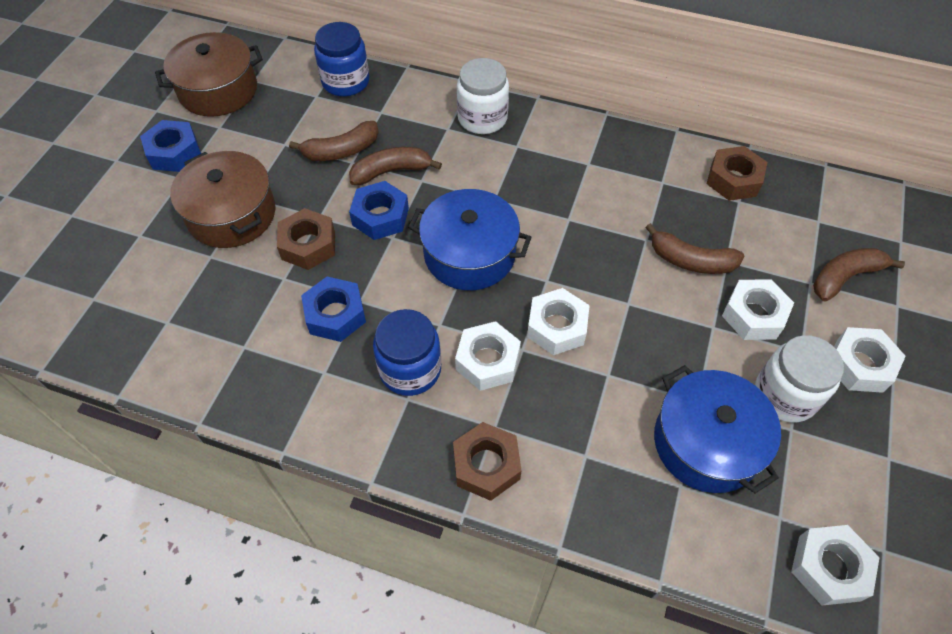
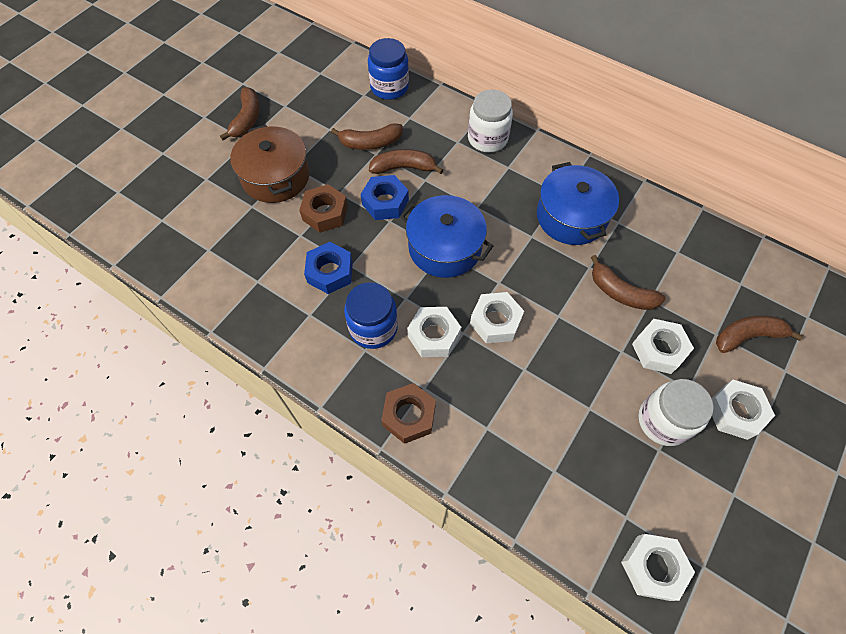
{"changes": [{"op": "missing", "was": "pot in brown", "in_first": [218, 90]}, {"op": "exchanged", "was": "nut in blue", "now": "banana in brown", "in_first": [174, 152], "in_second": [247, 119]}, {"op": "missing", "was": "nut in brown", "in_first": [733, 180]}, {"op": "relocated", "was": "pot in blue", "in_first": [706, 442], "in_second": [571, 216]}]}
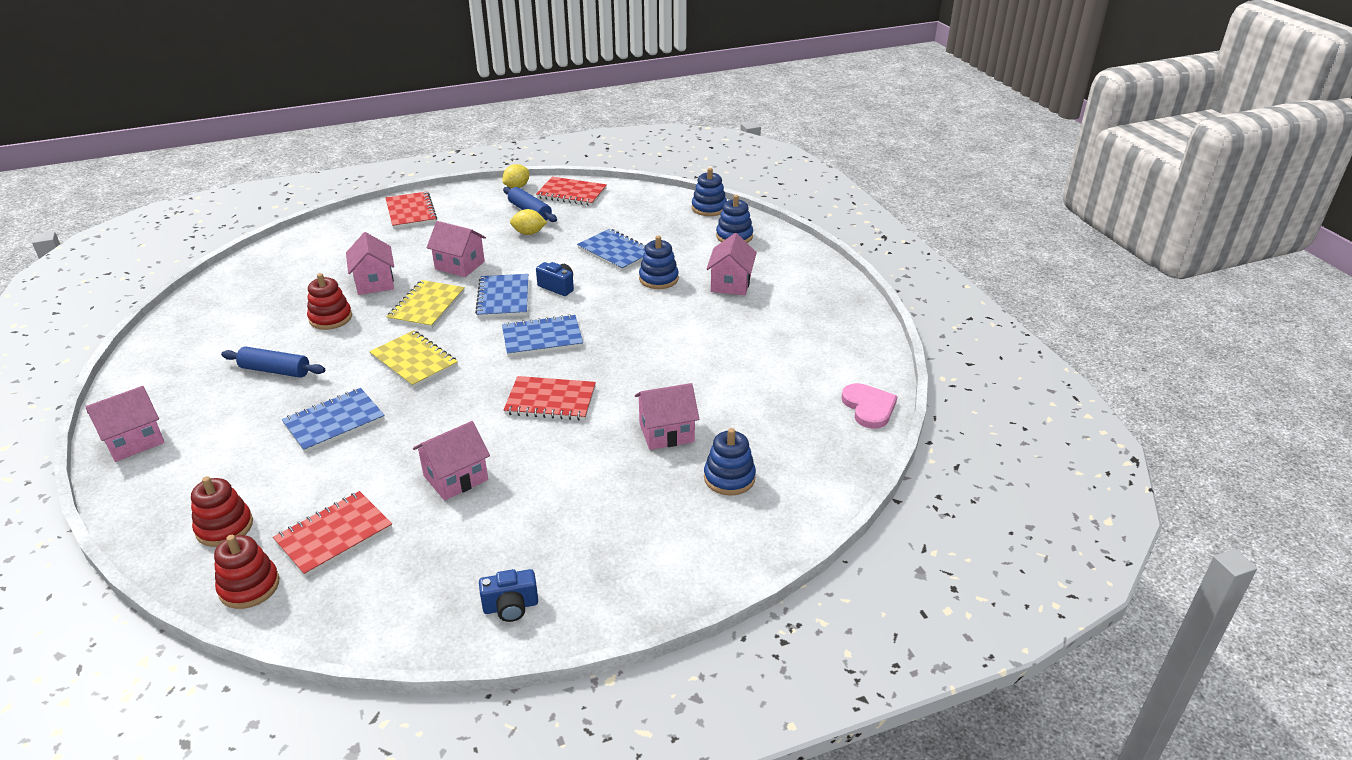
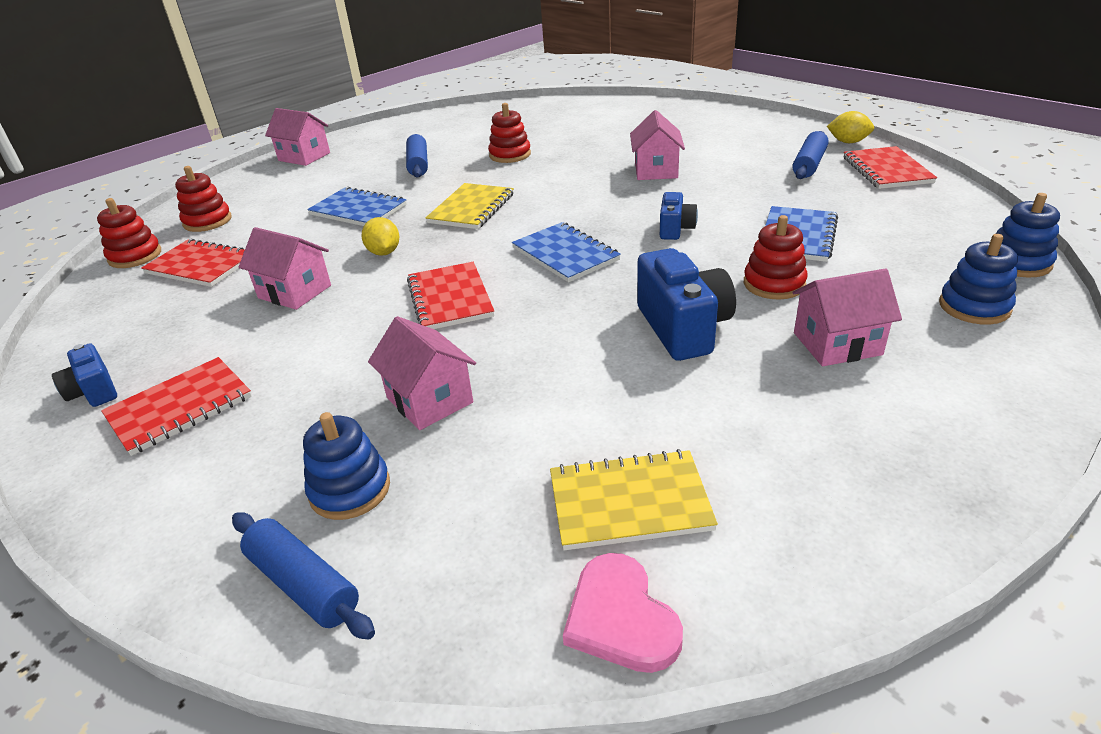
{"changes": [{"op": "relocated", "was": "notebook in red", "in_first": [411, 212], "in_second": [180, 408]}, {"op": "relocated", "was": "lemon in yellow", "in_first": [529, 233], "in_second": [384, 252]}, {"op": "missing", "was": "house in pink", "in_first": [374, 282]}, {"op": "colour", "was": "stacking toy in blue", "now": "stacking toy in red", "in_first": [658, 279], "in_second": [774, 284]}, {"op": "missing", "was": "notebook in blue", "in_first": [503, 298]}, {"op": "relocated", "was": "notebook in yellow", "in_first": [426, 306], "in_second": [629, 502]}, {"op": "spun", "was": "heart in pink", "in_first": [869, 407], "in_second": [620, 617], "clockwise": 105}, {"op": "appeared", "now": "camera in blue", "in_second": [683, 328]}, {"op": "appeared", "now": "rolling pin in blue", "in_second": [304, 584]}]}
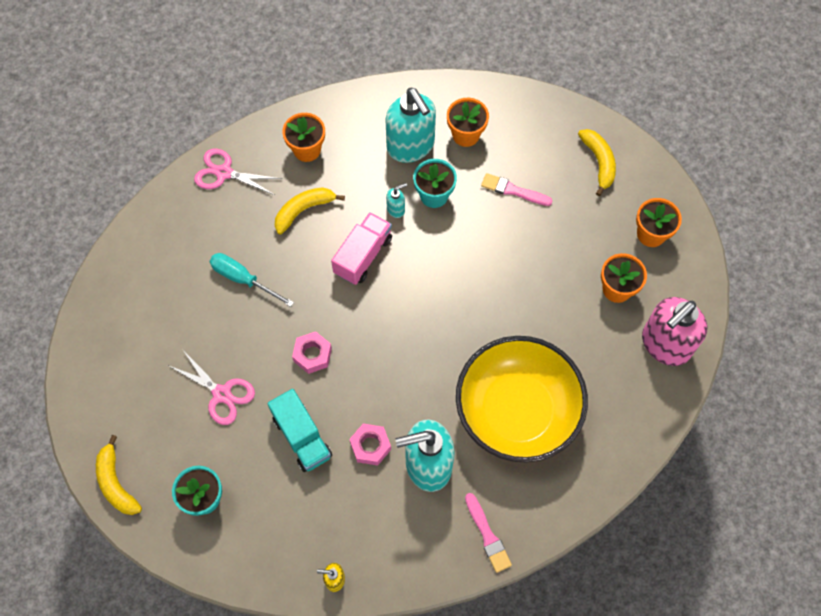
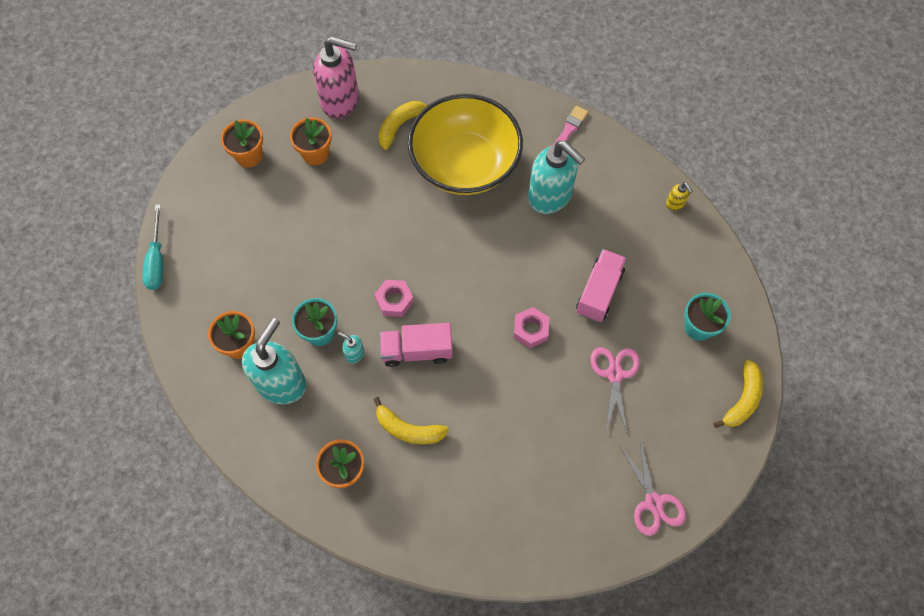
{"changes": [{"op": "relocated", "was": "banana in yellow", "in_first": [598, 162], "in_second": [400, 126]}, {"op": "relocated", "was": "scissors in pink", "in_first": [224, 173], "in_second": [653, 502]}, {"op": "missing", "was": "brush in pink", "in_first": [513, 190]}, {"op": "relocated", "was": "screwdriver in turquoise", "in_first": [243, 279], "in_second": [157, 260]}, {"op": "colour", "was": "truck in turquoise", "now": "truck in pink", "in_first": [302, 437], "in_second": [599, 292]}, {"op": "relocated", "was": "nut in pink", "in_first": [370, 446], "in_second": [394, 301]}]}
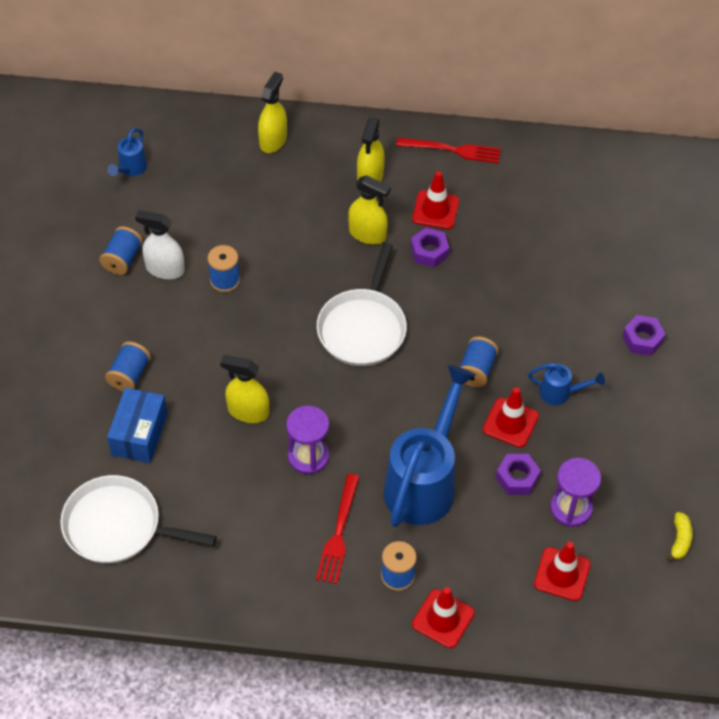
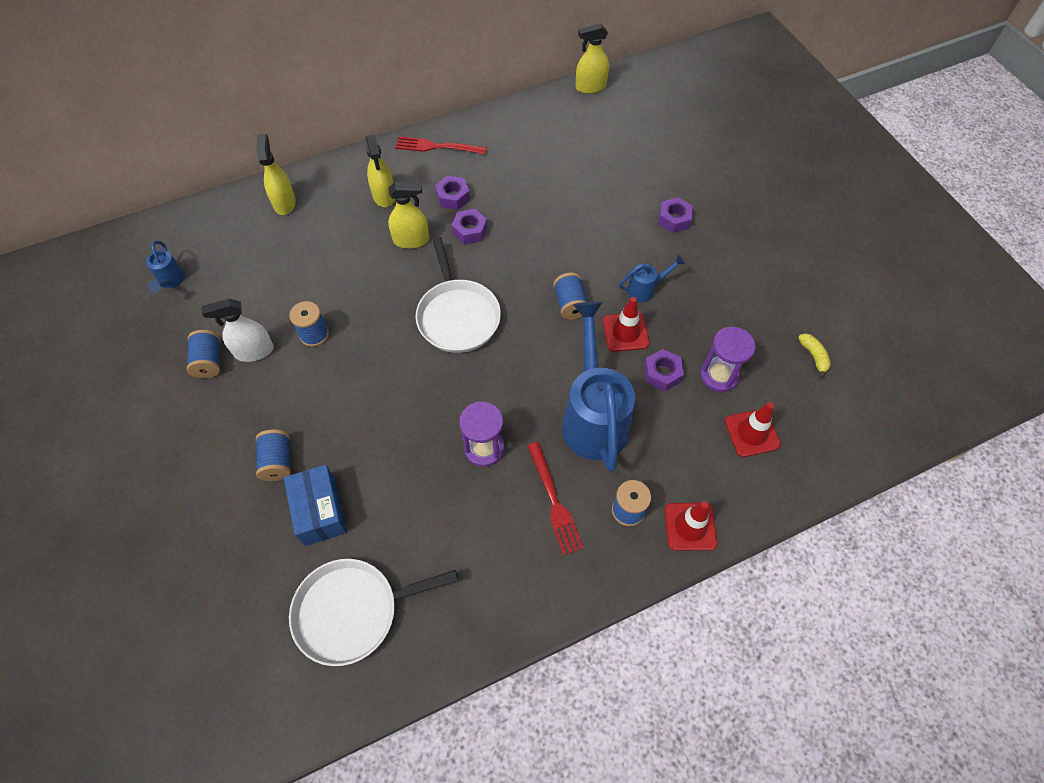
{"changes": [{"op": "spun", "was": "fork in red", "in_first": [453, 150], "in_second": [436, 147], "clockwise": -150}, {"op": "exchanged", "was": "traffic cone in red", "now": "nut in purple", "in_first": [435, 210], "in_second": [453, 197]}, {"op": "relocated", "was": "spray bottle in yellow", "in_first": [248, 411], "in_second": [590, 87]}]}
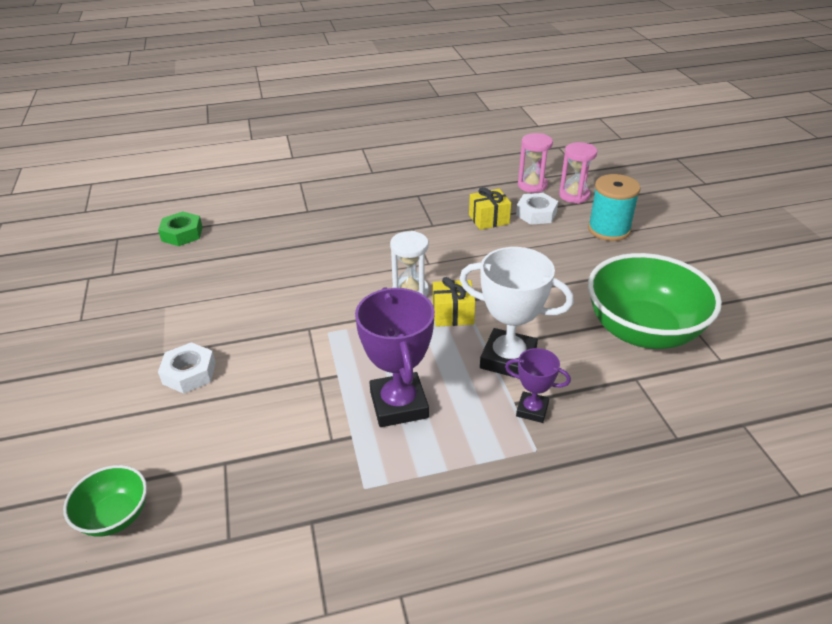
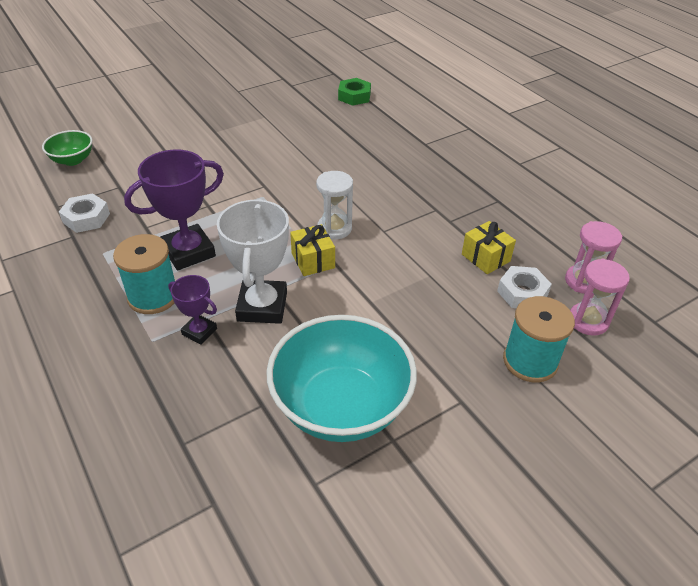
{"changes": [{"op": "colour", "was": "bowl in green", "now": "bowl in turquoise", "in_first": [642, 331], "in_second": [341, 406]}, {"op": "relocated", "was": "nut in white", "in_first": [189, 373], "in_second": [86, 218]}, {"op": "spun", "was": "trophy in purple", "in_first": [532, 410], "in_second": [199, 331], "clockwise": -60}, {"op": "appeared", "now": "spool in turquoise", "in_second": [153, 296]}]}
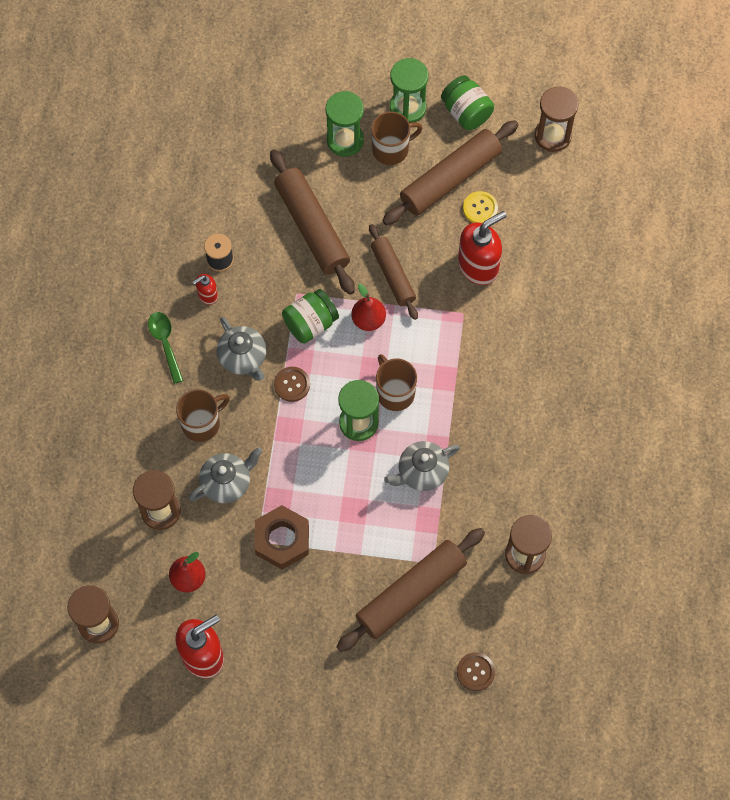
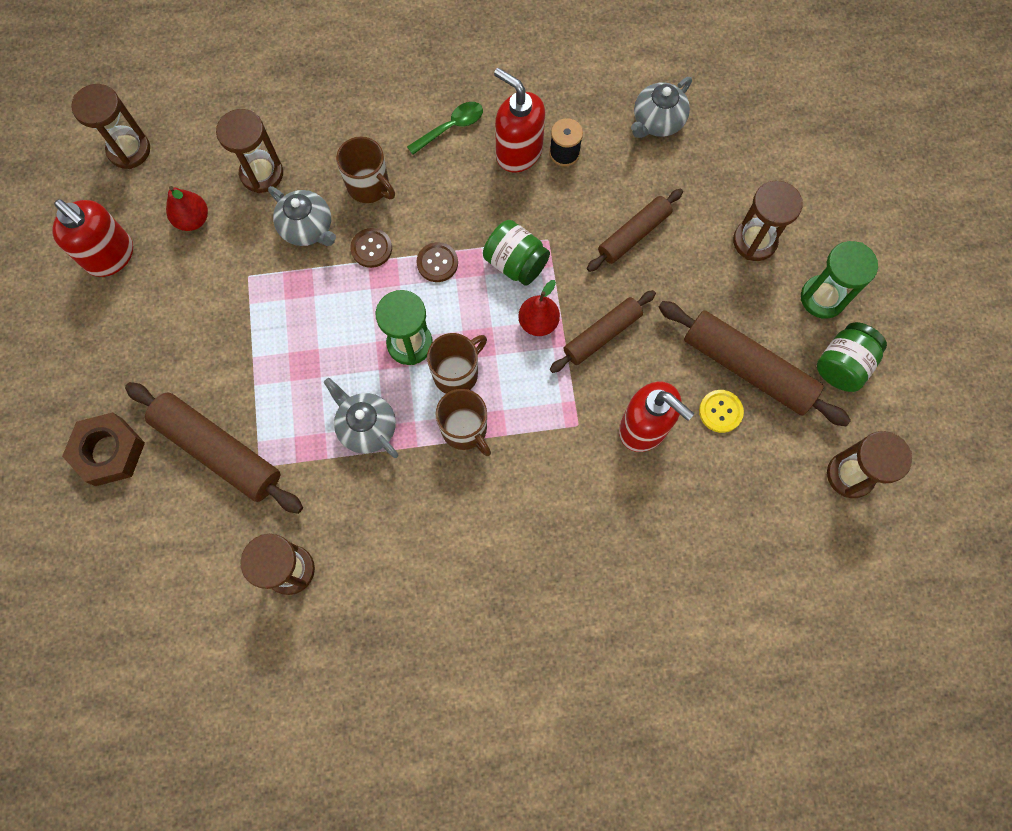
{"changes": [{"op": "colour", "was": "hourglass in green", "now": "hourglass in brown", "in_first": [345, 140], "in_second": [754, 241]}, {"op": "relocated", "was": "mug in brown", "in_first": [391, 149], "in_second": [465, 429]}, {"op": "size", "was": "rolling pin in brown", "in_first": [312, 227], "in_second": [634, 235], "ratio": 0.63}, {"op": "size", "was": "soap dispenser in red", "in_first": [207, 295], "in_second": [518, 152], "ratio": 1.99}, {"op": "relocated", "was": "teapot in grey", "in_first": [243, 358], "in_second": [657, 122]}, {"op": "relocated", "was": "nut in brown", "in_first": [282, 540], "in_second": [109, 452]}, {"op": "relocated", "was": "button in brown", "in_first": [475, 672], "in_second": [371, 248]}]}
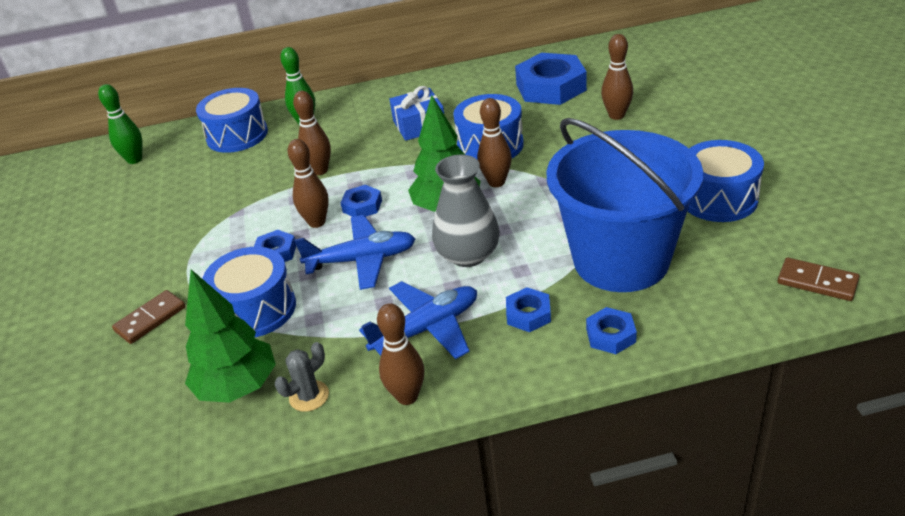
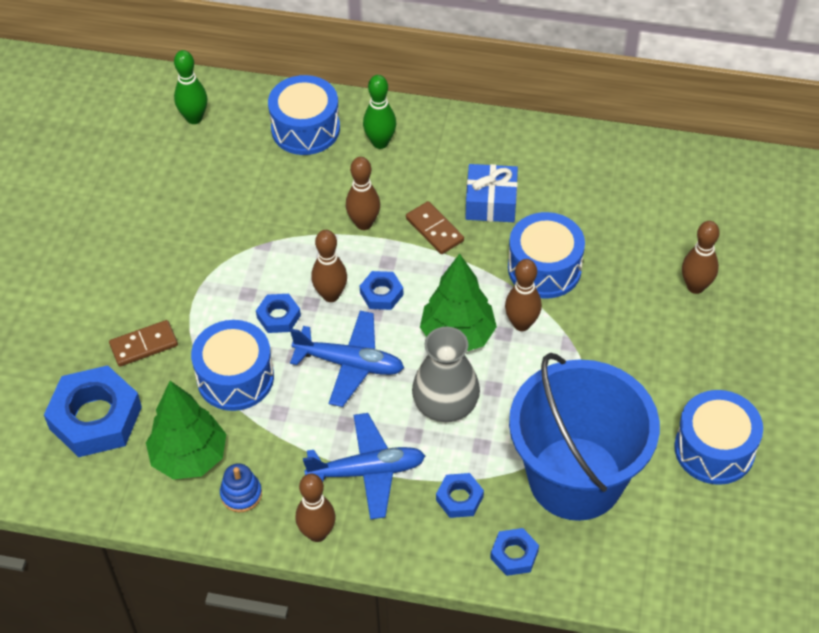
{"changes": [{"op": "relocated", "was": "nut in blue", "in_first": [551, 87], "in_second": [95, 418]}, {"op": "relocated", "was": "domino in brown", "in_first": [817, 282], "in_second": [434, 230]}, {"op": "exchanged", "was": "cactus in grey", "now": "stacking toy in blue", "in_first": [309, 396], "in_second": [241, 494]}]}
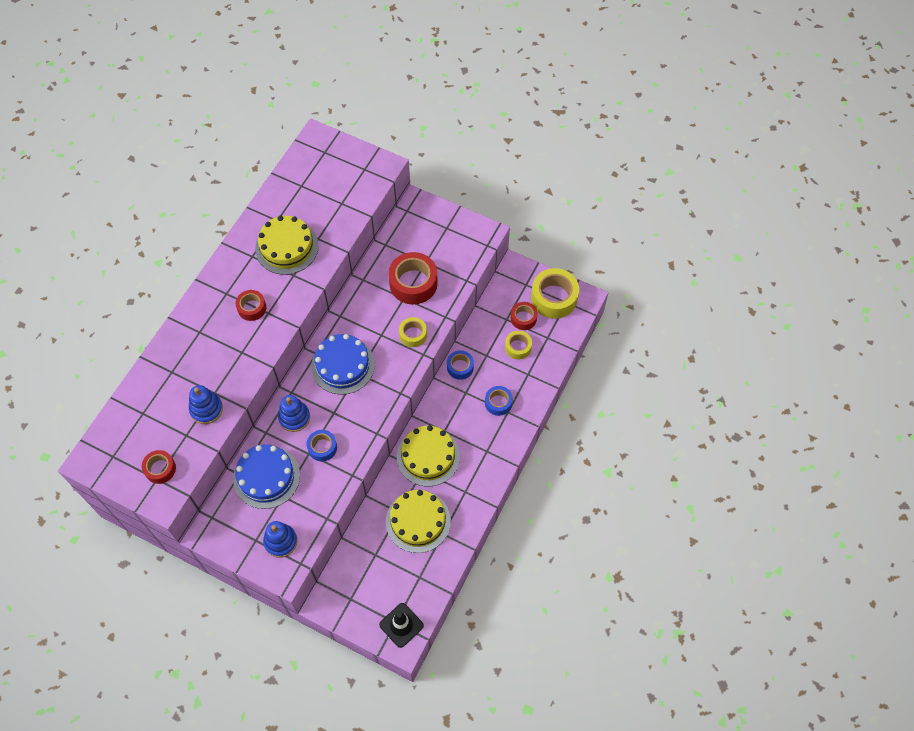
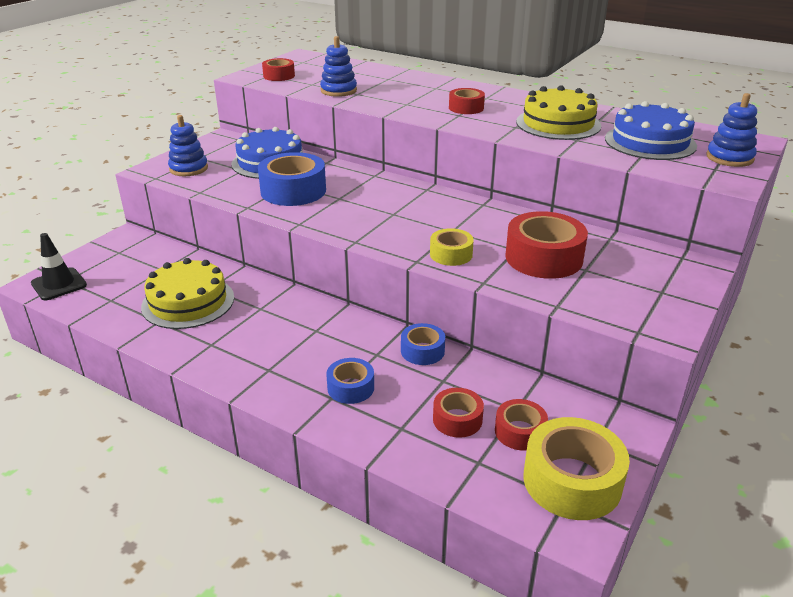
{"changes": [{"op": "colour", "was": "tape in yellow", "now": "tape in red", "in_first": [518, 347], "in_second": [457, 419]}, {"op": "relocated", "was": "cake in blue", "in_first": [343, 365], "in_second": [650, 142]}, {"op": "relocated", "was": "stacking toy in blue", "in_first": [294, 417], "in_second": [729, 158]}, {"op": "missing", "was": "cake in yellow", "in_first": [428, 456]}, {"op": "size", "was": "tape in blue", "in_first": [322, 447], "in_second": [293, 191], "ratio": 1.78}]}
